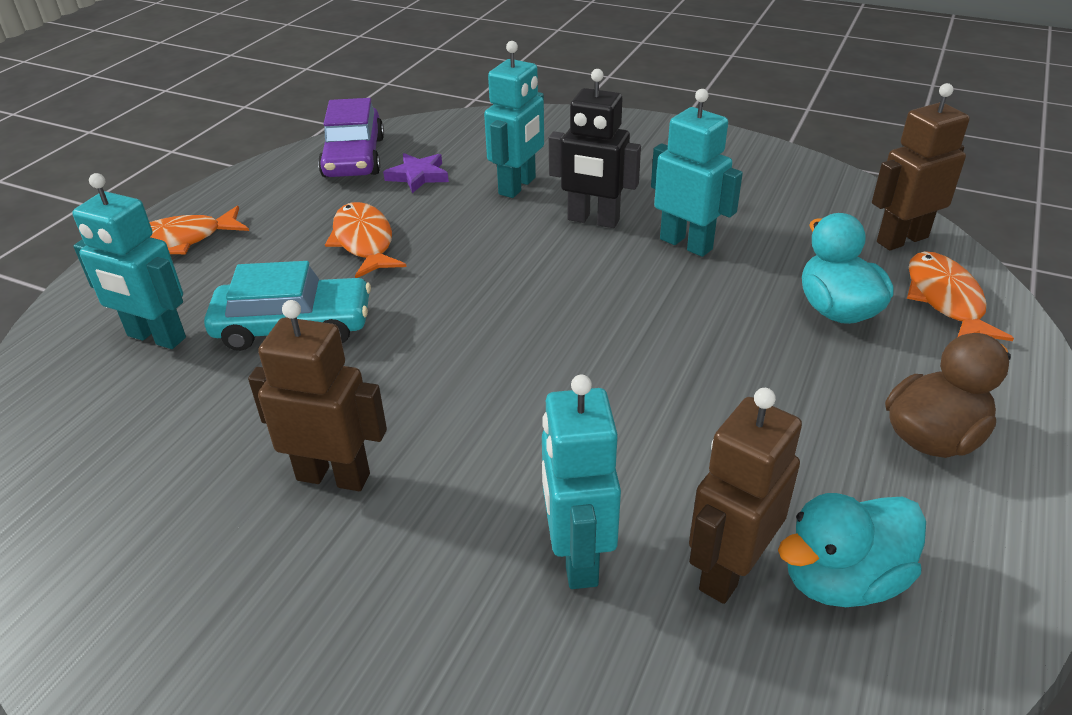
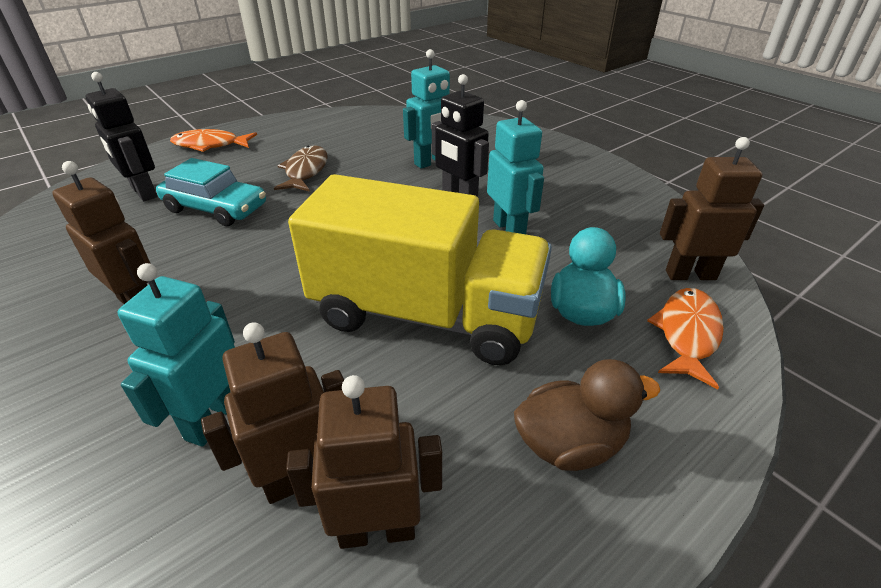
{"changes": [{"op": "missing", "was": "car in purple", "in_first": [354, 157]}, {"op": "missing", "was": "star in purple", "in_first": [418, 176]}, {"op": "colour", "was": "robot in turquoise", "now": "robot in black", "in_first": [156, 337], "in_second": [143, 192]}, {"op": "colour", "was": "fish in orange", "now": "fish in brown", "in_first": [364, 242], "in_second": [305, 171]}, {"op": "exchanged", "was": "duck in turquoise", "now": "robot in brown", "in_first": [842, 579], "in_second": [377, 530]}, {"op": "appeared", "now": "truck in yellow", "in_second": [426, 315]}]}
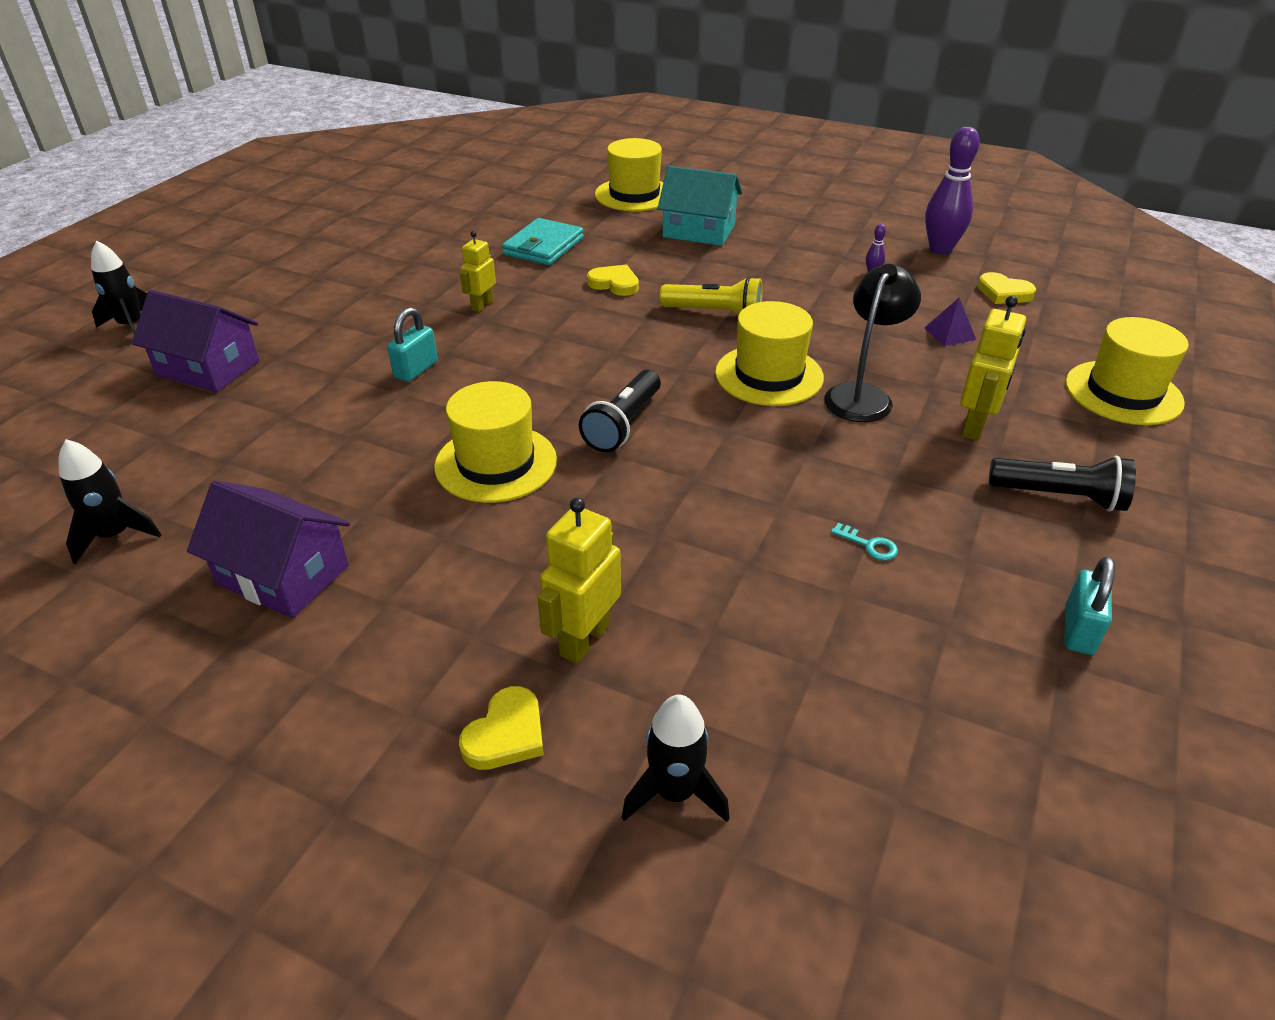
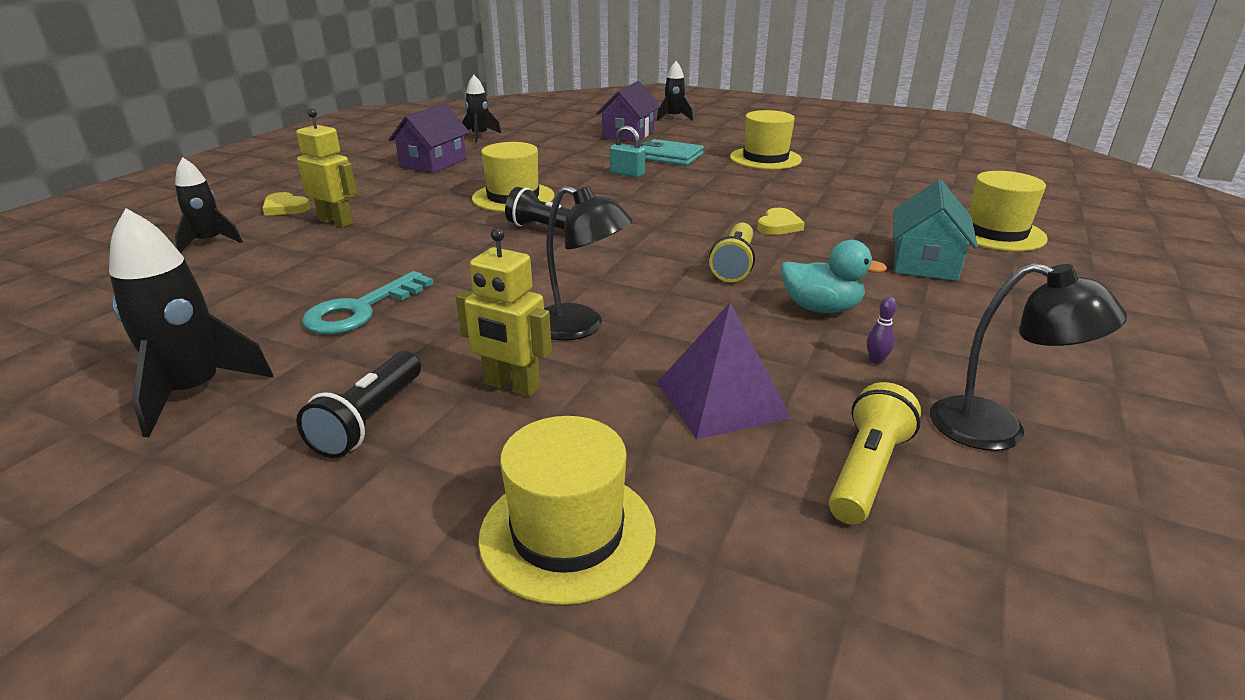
{"changes": [{"op": "exchanged", "was": "bowling pin in purple", "now": "lamp in black", "in_first": [940, 249], "in_second": [997, 430]}, {"op": "relocated", "was": "wallet in turquoise", "in_first": [543, 246], "in_second": [669, 156]}, {"op": "missing", "was": "robot in yellow", "in_first": [482, 305]}, {"op": "exchanged", "was": "heart in yellow", "now": "flashlight in yellow", "in_first": [1003, 293], "in_second": [866, 471]}, {"op": "size", "was": "pyramid in purple", "in_first": [949, 333], "in_second": [721, 399], "ratio": 1.99}, {"op": "relocated", "was": "hat in yellow", "in_first": [769, 375], "in_second": [765, 158]}, {"op": "size", "was": "key in turquoise", "in_first": [869, 545], "in_second": [361, 310], "ratio": 2.43}, {"op": "exchanged", "was": "padlock in turquoise", "now": "rocket in black", "in_first": [1078, 630], "in_second": [194, 391]}, {"op": "appeared", "now": "duck in turquoise", "in_second": [821, 308]}]}
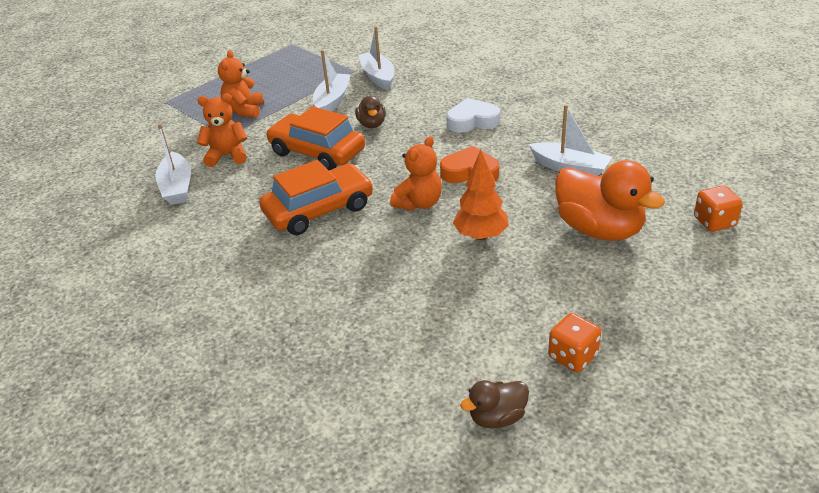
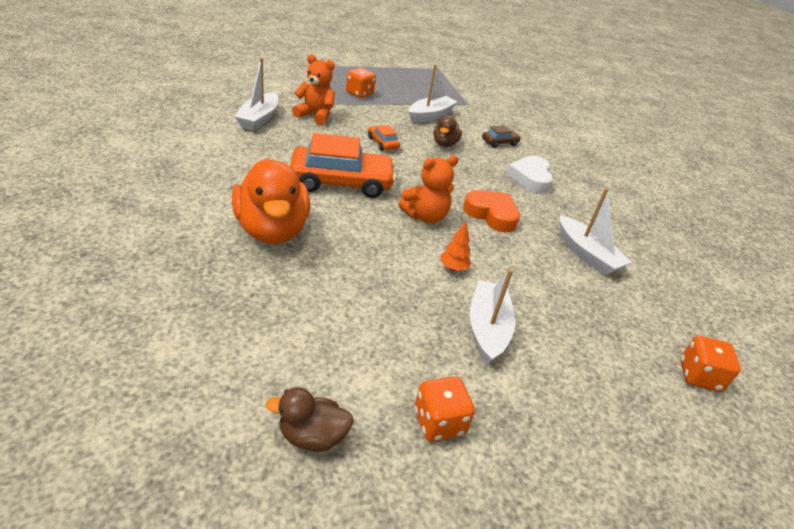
{"changes": [{"op": "relocated", "was": "boat in white", "in_first": [378, 77], "in_second": [487, 329]}, {"op": "exchanged", "was": "teddy bear in orange", "now": "dice in orange", "in_first": [244, 110], "in_second": [359, 93]}, {"op": "spun", "was": "heart in white", "in_first": [472, 121], "in_second": [530, 178], "clockwise": -105}, {"op": "size", "was": "car in orange", "in_first": [317, 152], "in_second": [382, 143], "ratio": 0.45}, {"op": "size", "was": "tree in orange", "in_first": [481, 235], "in_second": [453, 268], "ratio": 0.56}, {"op": "relocated", "was": "duck in orange", "in_first": [599, 229], "in_second": [272, 230]}, {"op": "appeared", "now": "car in brown", "in_second": [499, 142]}]}
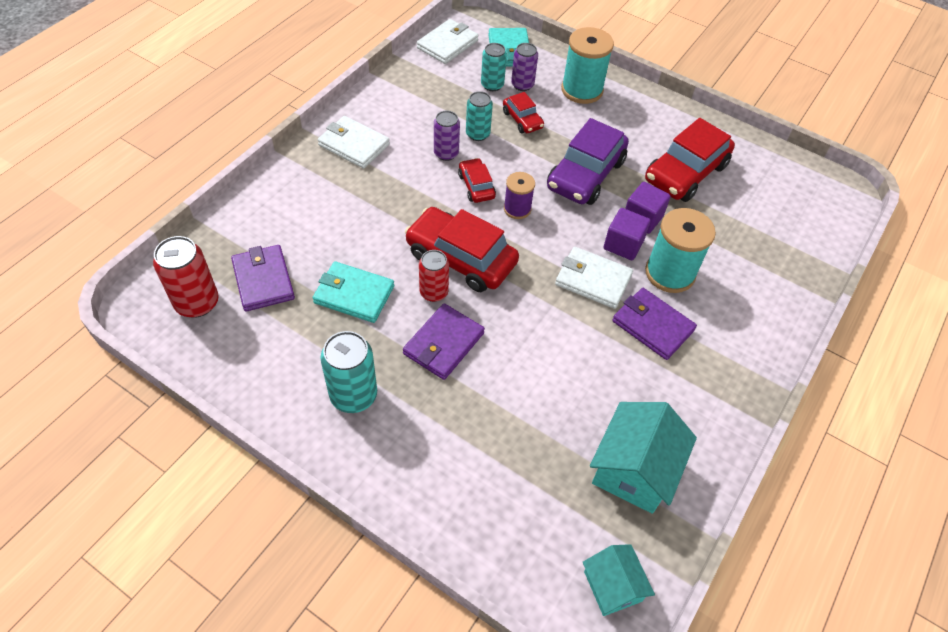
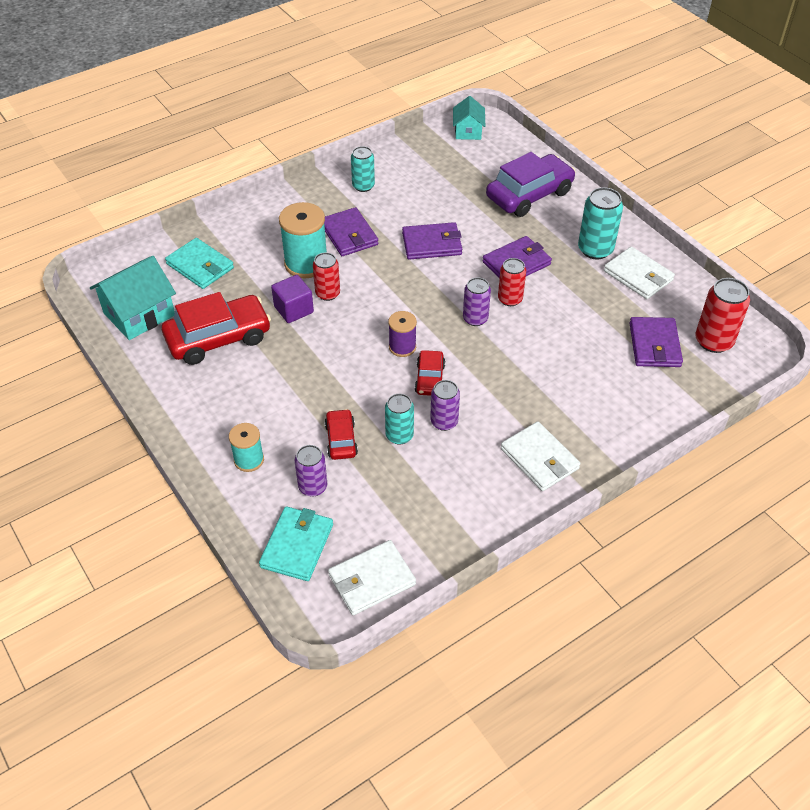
{"changes": [{"op": "size", "was": "spool in turquoise", "in_first": [582, 90], "in_second": [249, 460], "ratio": 0.58}, {"op": "relocated", "was": "can in turquoise", "in_first": [492, 85], "in_second": [363, 186]}, {"op": "relocated", "was": "car in purple", "in_first": [585, 174], "in_second": [529, 195]}, {"op": "exchanged", "was": "car in red", "now": "can in purple", "in_first": [461, 258], "in_second": [475, 319]}, {"op": "exchanged", "was": "cube in purple", "now": "can in red", "in_first": [623, 244], "in_second": [327, 293]}, {"op": "relocated", "was": "wallet in white", "in_first": [593, 280], "in_second": [638, 276]}, {"op": "relocated", "was": "wallet in turquoise", "in_first": [354, 294], "in_second": [200, 266]}, {"op": "relocated", "was": "house in turquoise", "in_first": [634, 469], "in_second": [139, 314]}, {"op": "appeared", "now": "wallet in purple", "in_second": [432, 244]}]}
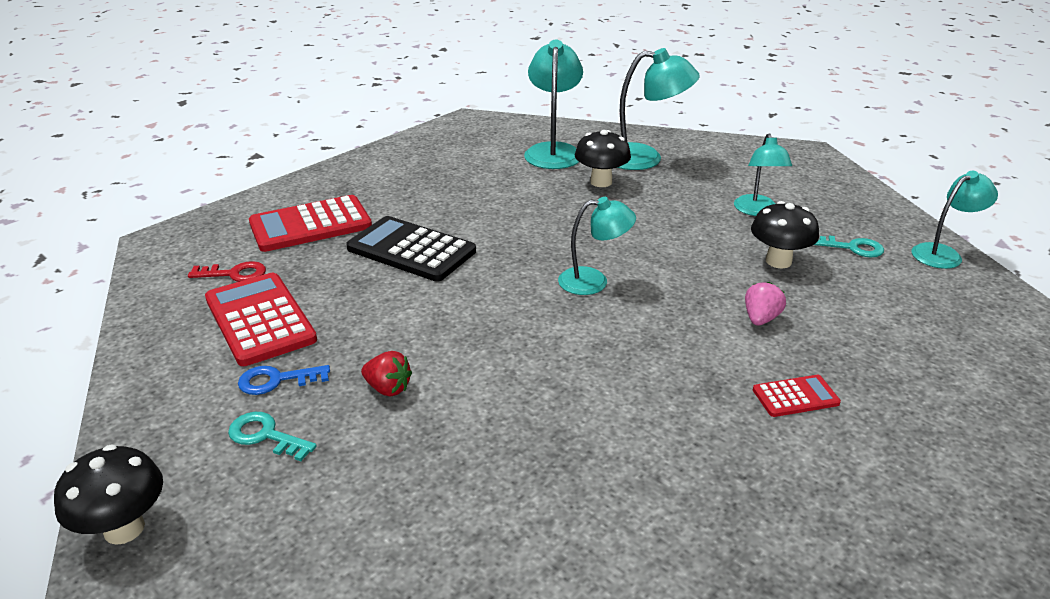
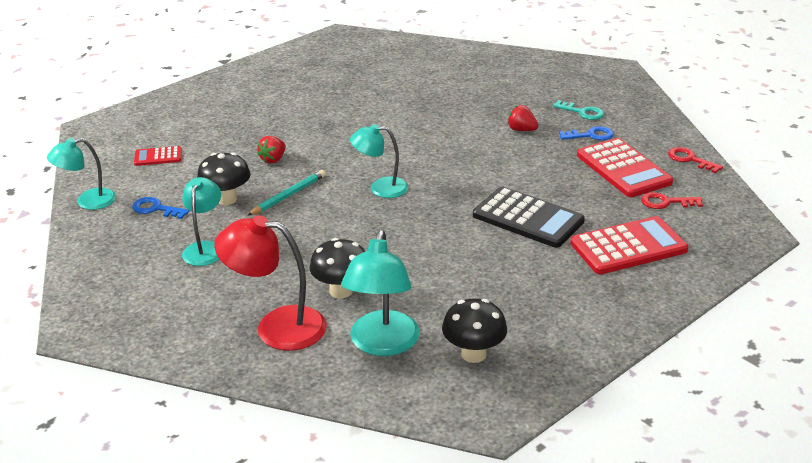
{"changes": [{"op": "colour", "was": "lamp in turquoise", "now": "lamp in red", "in_first": [645, 158], "in_second": [277, 327]}, {"op": "colour", "was": "key in turquoise", "now": "key in blue", "in_first": [851, 247], "in_second": [156, 209]}, {"op": "colour", "was": "strawberry in pink", "now": "strawberry in red", "in_first": [760, 319], "in_second": [273, 159]}, {"op": "relocated", "was": "calculator in red", "in_first": [795, 396], "in_second": [158, 157]}, {"op": "relocated", "was": "mushroom in black", "in_first": [124, 529], "in_second": [473, 354]}, {"op": "appeared", "now": "key in red", "in_second": [690, 159]}, {"op": "appeared", "now": "pencil in turquoise", "in_second": [288, 195]}]}
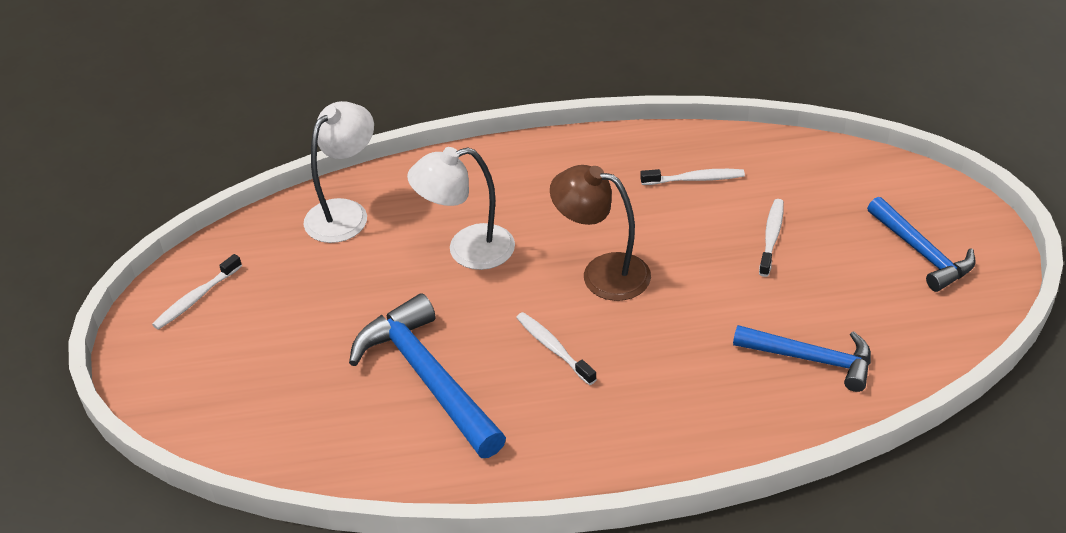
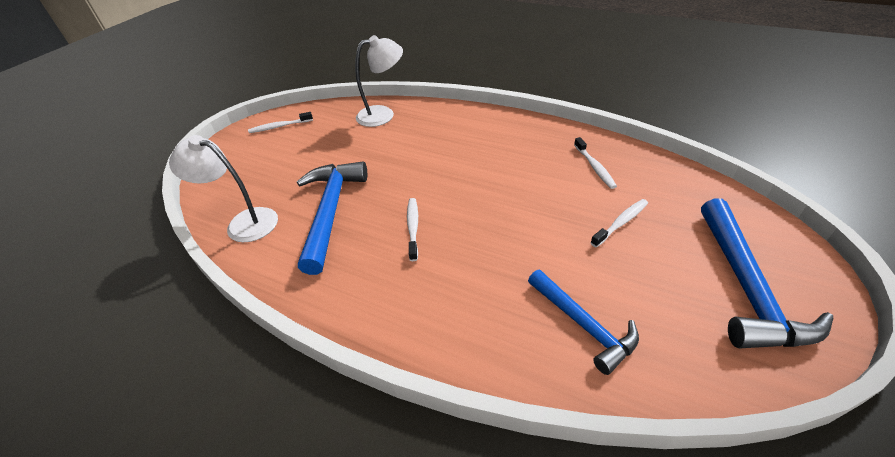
{"changes": [{"op": "relocated", "was": "lamp in white", "in_first": [467, 250], "in_second": [244, 222]}, {"op": "missing", "was": "lamp in brown", "in_first": [602, 273]}, {"op": "spun", "was": "toothbrush in white", "in_first": [695, 179], "in_second": [594, 167], "clockwise": 45}, {"op": "size", "was": "hammer in blue", "in_first": [922, 253], "in_second": [746, 287], "ratio": 1.53}]}
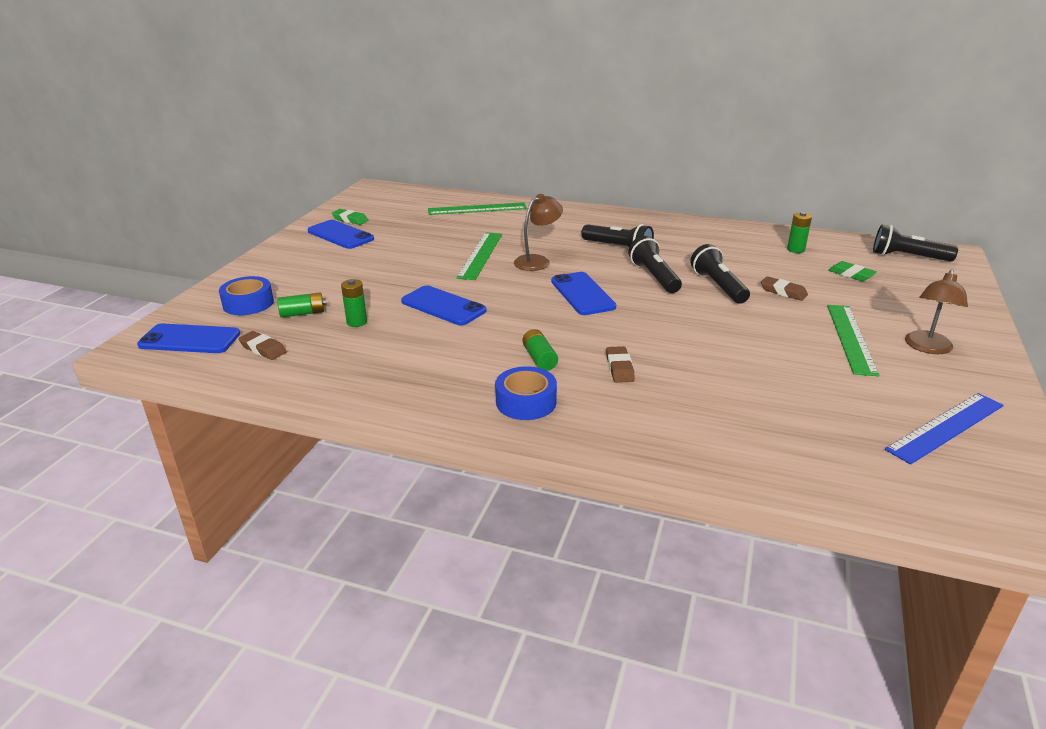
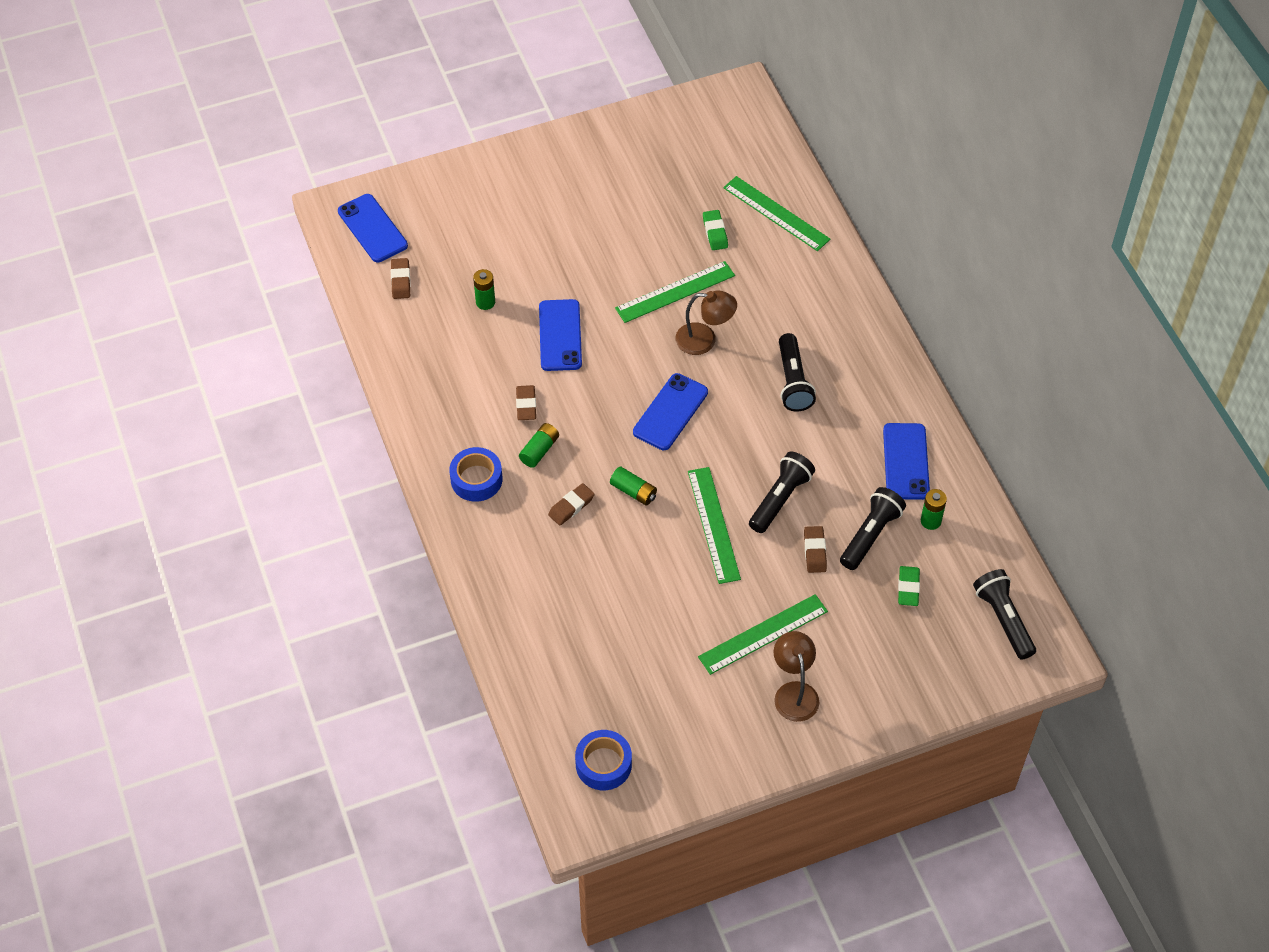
{"changes": [{"op": "relocated", "was": "eraser in green", "in_first": [350, 220], "in_second": [715, 232]}, {"op": "relocated", "was": "phone in blue", "in_first": [340, 235], "in_second": [906, 461]}, {"op": "relocated", "was": "flashlight in black", "in_first": [654, 277], "in_second": [870, 535]}, {"op": "spun", "was": "lamp in brown", "in_first": [927, 348], "in_second": [794, 692], "clockwise": 90}, {"op": "relocated", "was": "tape in blue", "in_first": [248, 303], "in_second": [603, 764]}, {"op": "relocated", "was": "battery in green", "in_first": [303, 313], "in_second": [633, 491]}, {"op": "missing", "was": "ruler in blue", "in_first": [946, 427]}, {"op": "appeared", "now": "eraser in brown", "in_second": [526, 405]}, {"op": "appeared", "now": "ruler in green", "in_second": [713, 525]}]}
